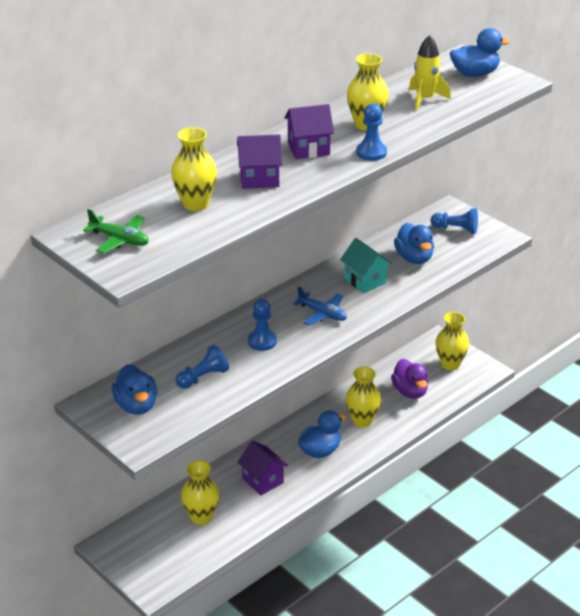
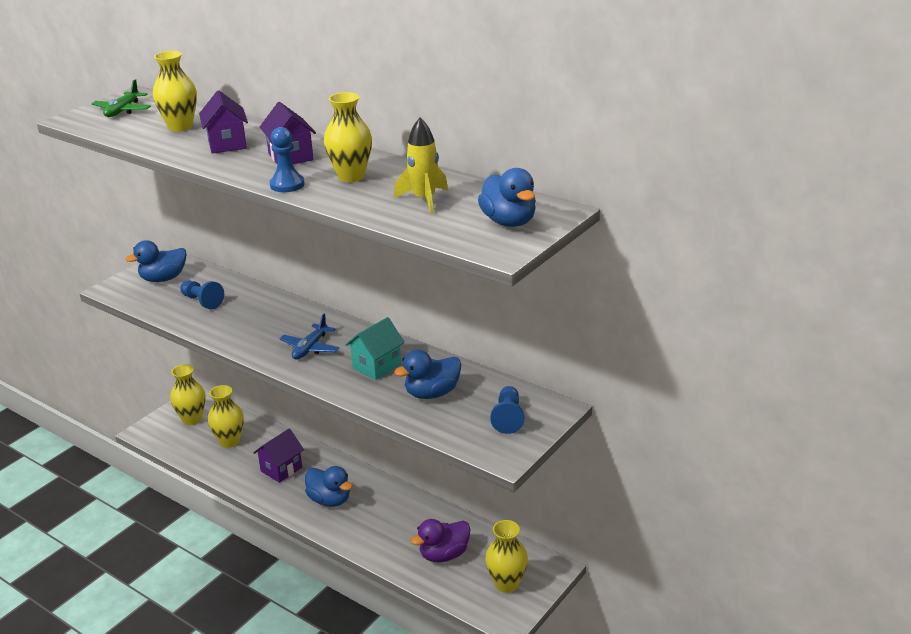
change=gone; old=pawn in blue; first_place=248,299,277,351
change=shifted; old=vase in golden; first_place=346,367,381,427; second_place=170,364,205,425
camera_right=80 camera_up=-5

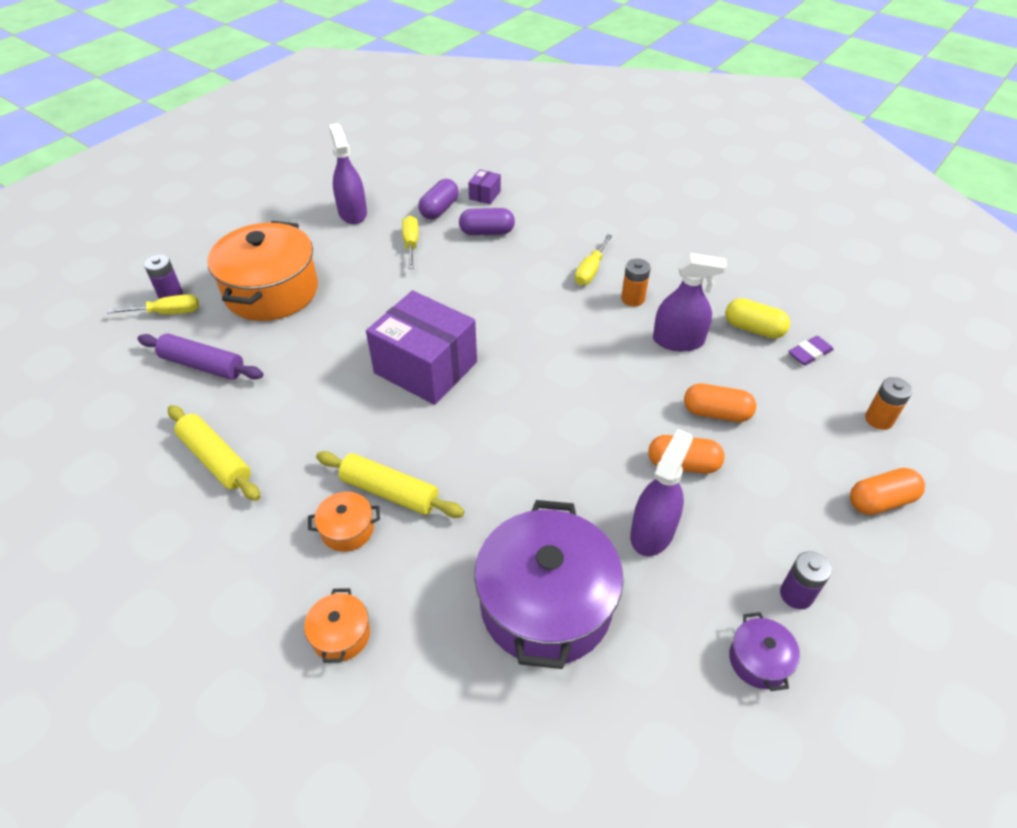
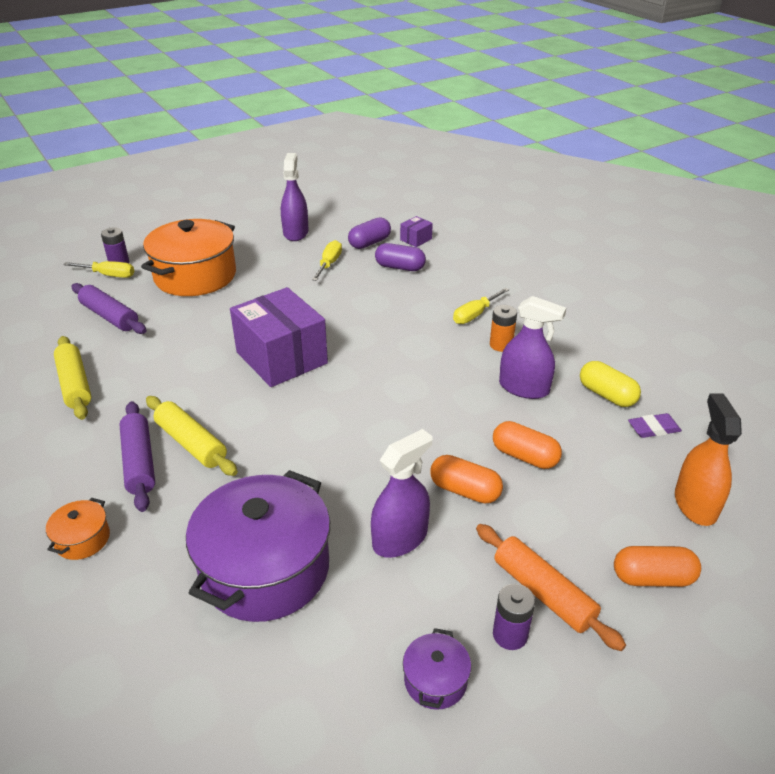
change=new; new=dough roller in orange-coloured; second_place=476,524,626,651
change=swapped; old=pot in orange-coloured; new=dough roller in royal purple; first_place=308,492,380,552; second_place=119,401,155,512
change=swapped; old=power cell in orange-coloured; new=sprayer in orange-coloured; first_place=865,377,913,430; second_place=675,394,742,526
camera_right=20 camera_up=-10

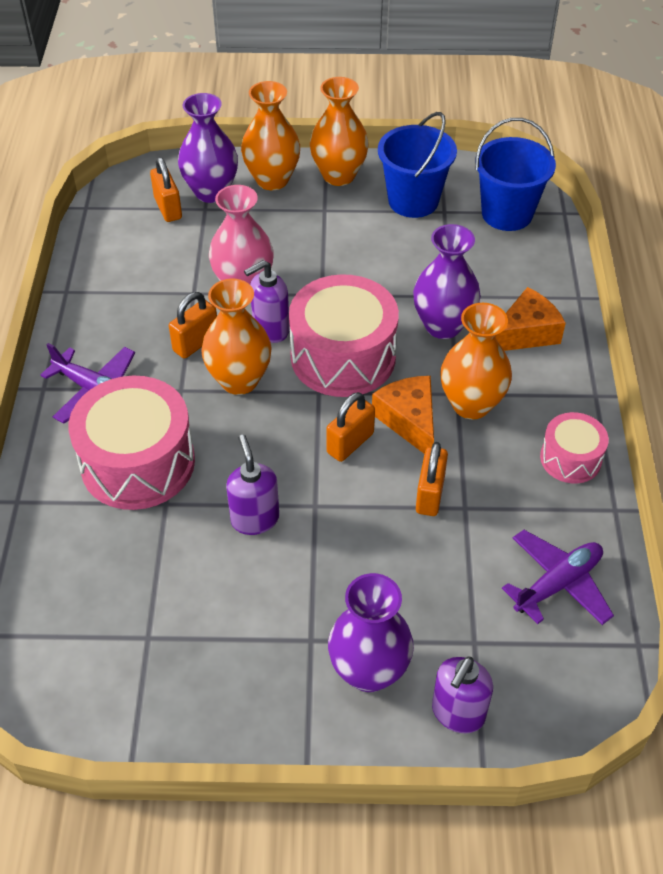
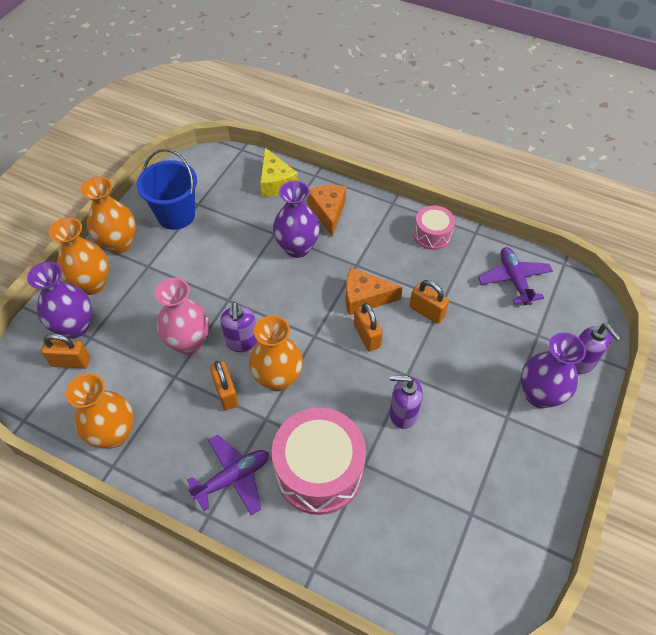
change=gone; old=toy drum in rosy; first_place=289,274,399,397
change=gone; old=sand bucket in blue; first_place=475,118,556,231
change=new; new=piece of cheese in golden; second_place=260,148,298,197
change=shifted; old=vase in orange-coloured; first_place=440,303,512,419; second_place=66,373,134,448
camera_right=-65 camera_up=5

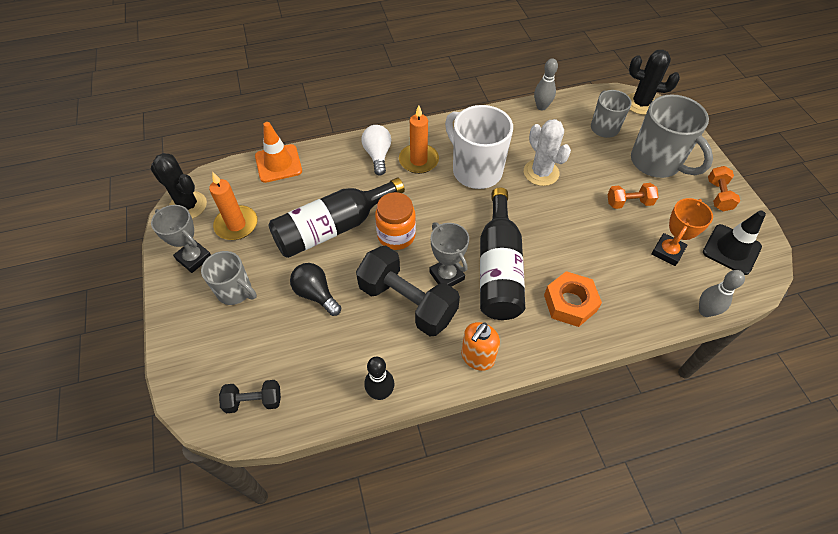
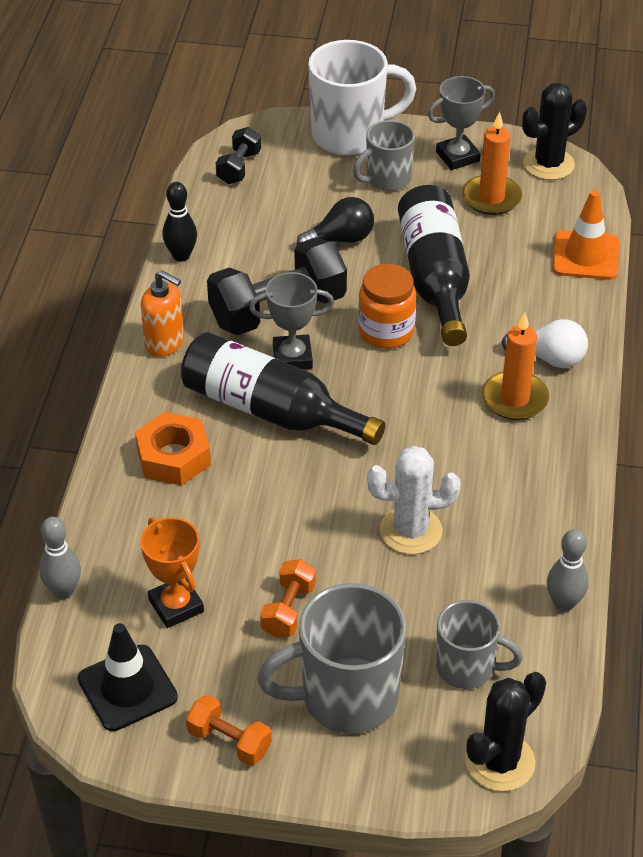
change=shifted; old=tea mug in pure white; first_place=445,105,513,189; second_place=308,40,416,155
change=rotated; old=pump bottle in orange-coloured; first_place=461,322,500,371; second_place=141,270,184,357; degrees=150
camera_right=115 camera_up=-10

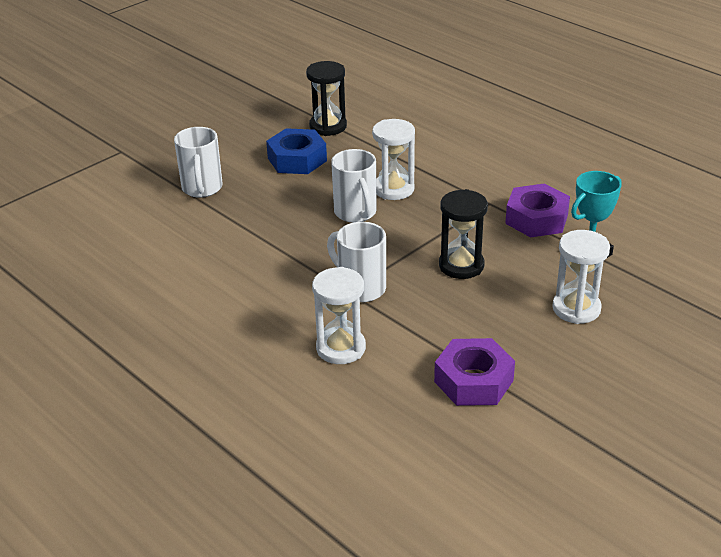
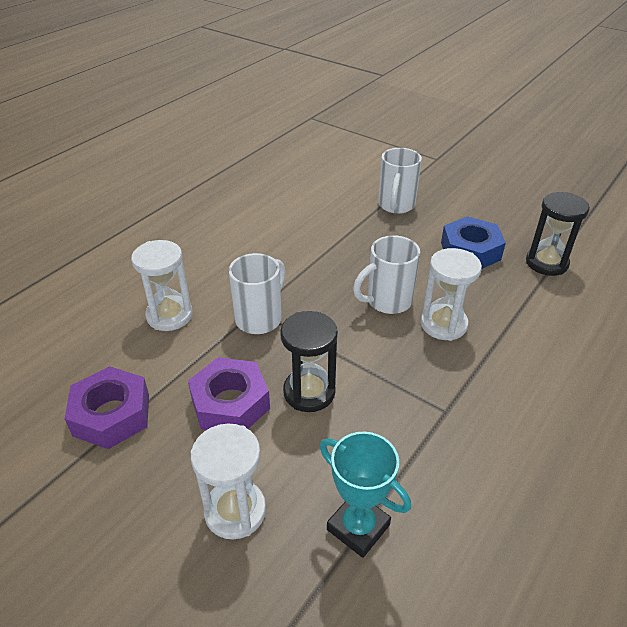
change=shifted; old=hex nut in royal purple; first_place=505,183,570,238; second_place=188,357,270,430
change=rotated; old=tea mug in pure white; first_place=174,127,223,198; second_place=378,148,422,214; degrees=-60
camera_right=80 camera_up=5

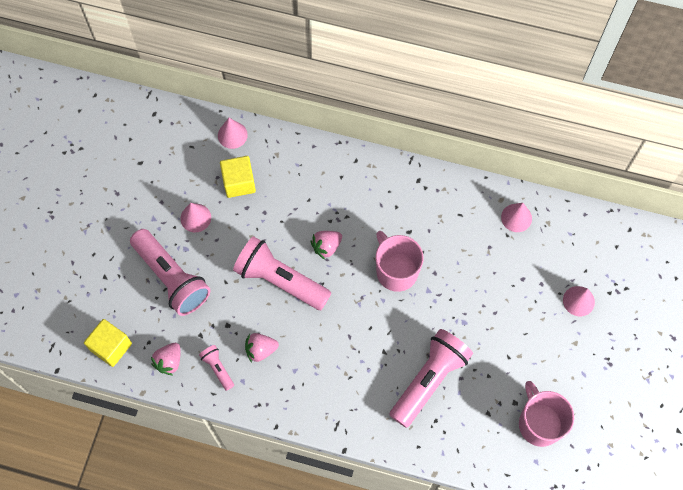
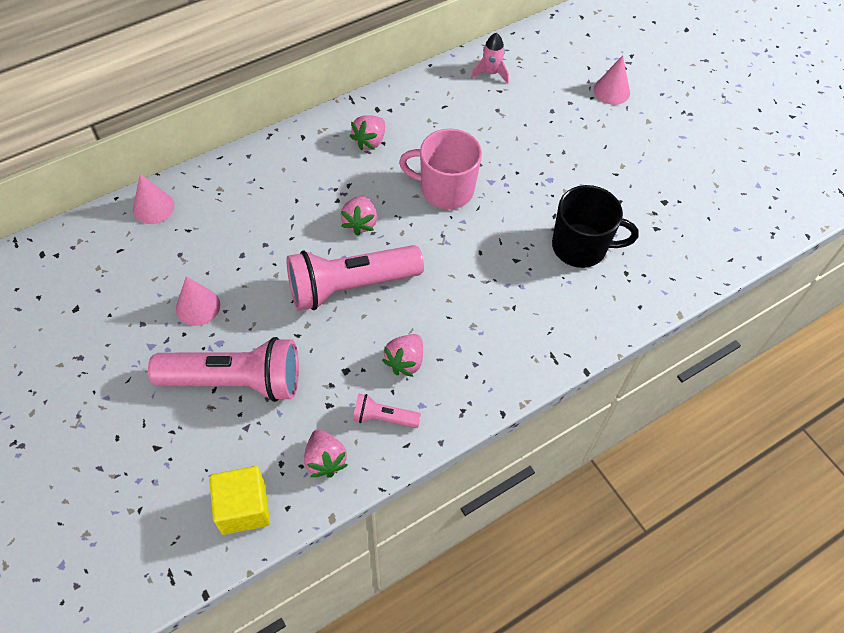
change=gone; old=cube in golden; first_place=220,156,256,198
change=gone; old=tea mug in rosy; first_place=519,381,574,447
change=new; new=toy strawberry in rosy; second_place=349,115,385,150
change=swapped; old=torch in rosy; new=tea mug in black; first_place=389,329,473,428; second_place=552,185,639,268
change=swapped; old=cone in rosy; new=rocket in rosy; first_place=501,203,532,232; second_place=471,33,509,84
camera_right=-50 camera_up=-10

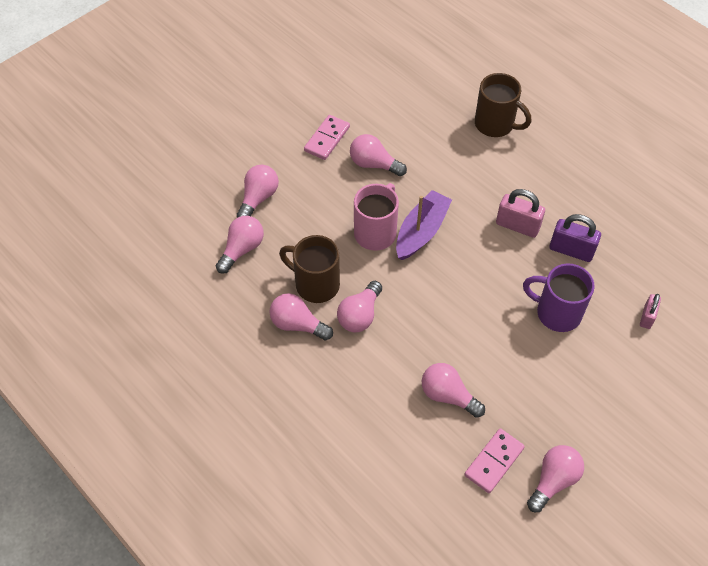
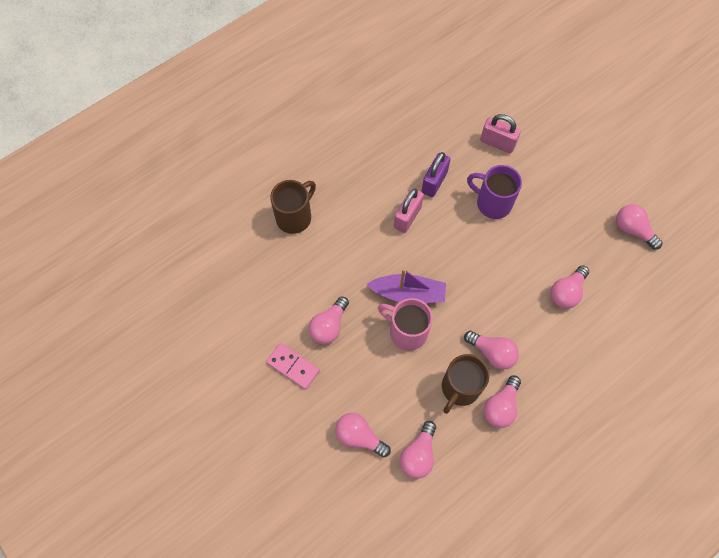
change=gone; old=domino piece in rosy; first_place=464,428,525,493
change=rotated; old=bulb in rosy; first_place=216,216,264,274; second_place=400,421,436,479; degrees=-105
change=rotated; old=sailboat in royal purple; first_place=396,190,452,260; second_place=367,269,446,303; degrees=150
change=rotated; old=tea mug in royal purple; first_place=523,263,595,332; second_place=467,165,522,219; degrees=90
change=scaled; old=lock in rosy; first_place=640,294,661,329; second_place=480,114,521,153; factor=1.63
camera_right=-85 camera_up=10

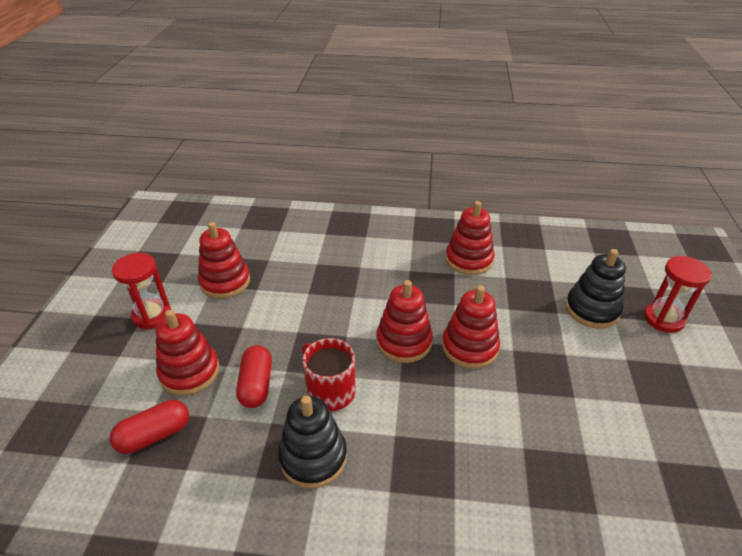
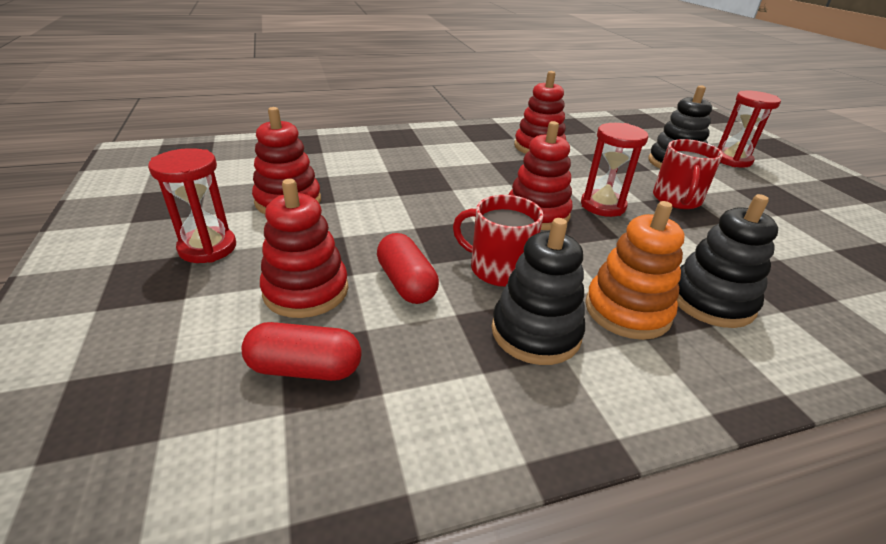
change=new; new=stacking rings in orange-coloured; second_place=585,201,685,340
change=new; new=tea mug in red; second_place=653,139,723,209
change=new; new=stacking rings in black; second_place=677,194,778,328
change=swapped; old=stacking rings in red; new=sandglass in red; first_place=442,285,500,369; second_place=581,123,648,217
change=rotated; old=pill in red; first_place=110,400,189,454; second_place=242,322,362,381; degrees=60
camera_right=-25 camera_up=-5

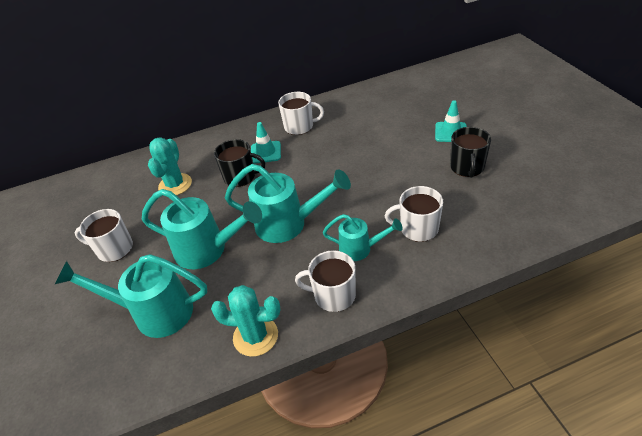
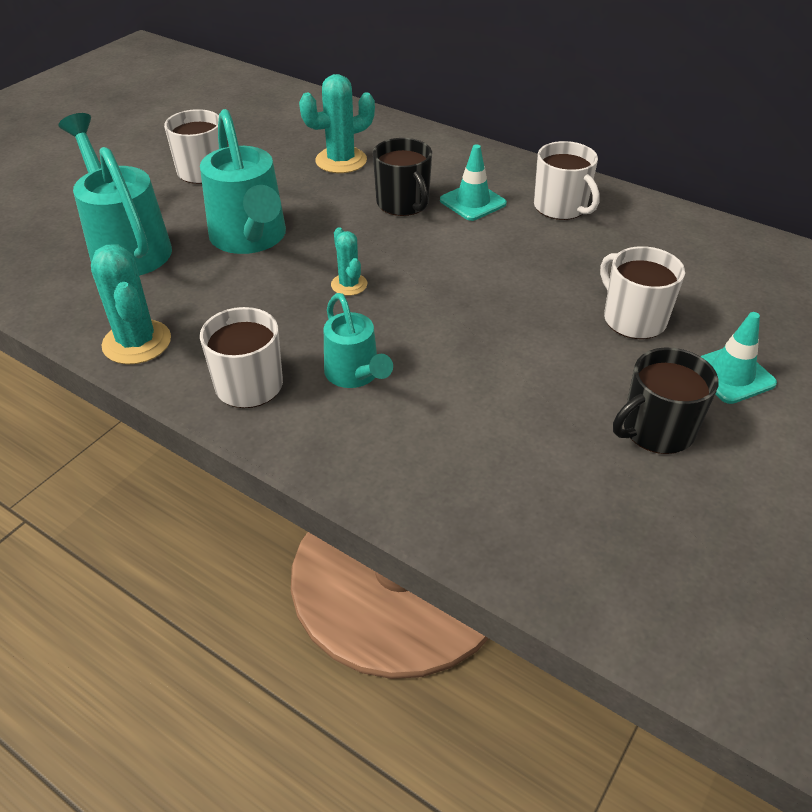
change=shifted; old=tea mug in pure white; first_place=385,186,443,242; second_place=600,246,685,339
change=swapped; old=sprinkling can in turquoise; new=cactus in turquoise; first_place=225,164,351,243; second_place=331,227,367,296
camera_right=50 camera_up=0

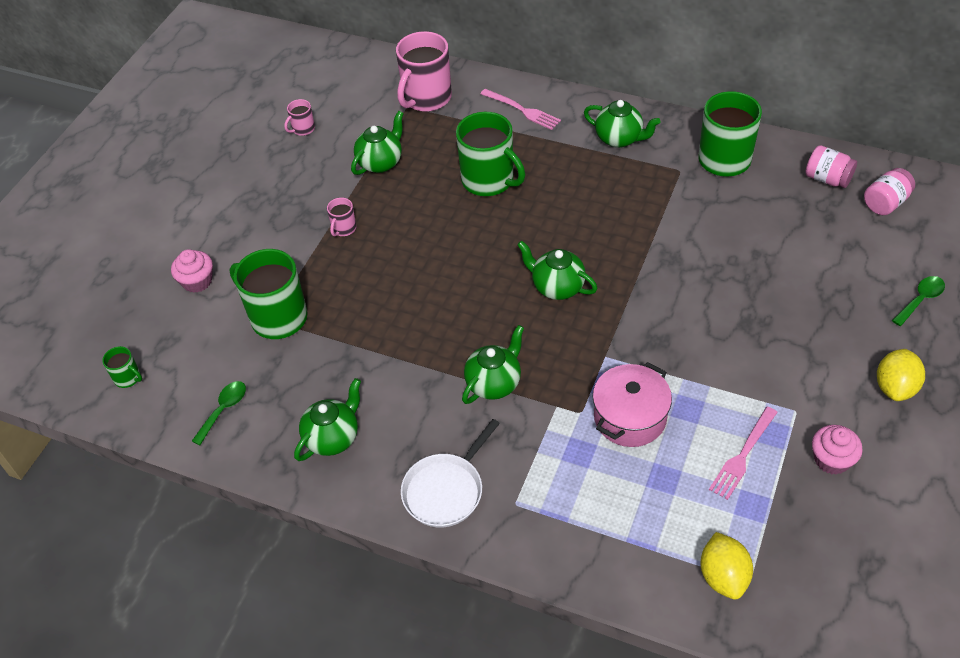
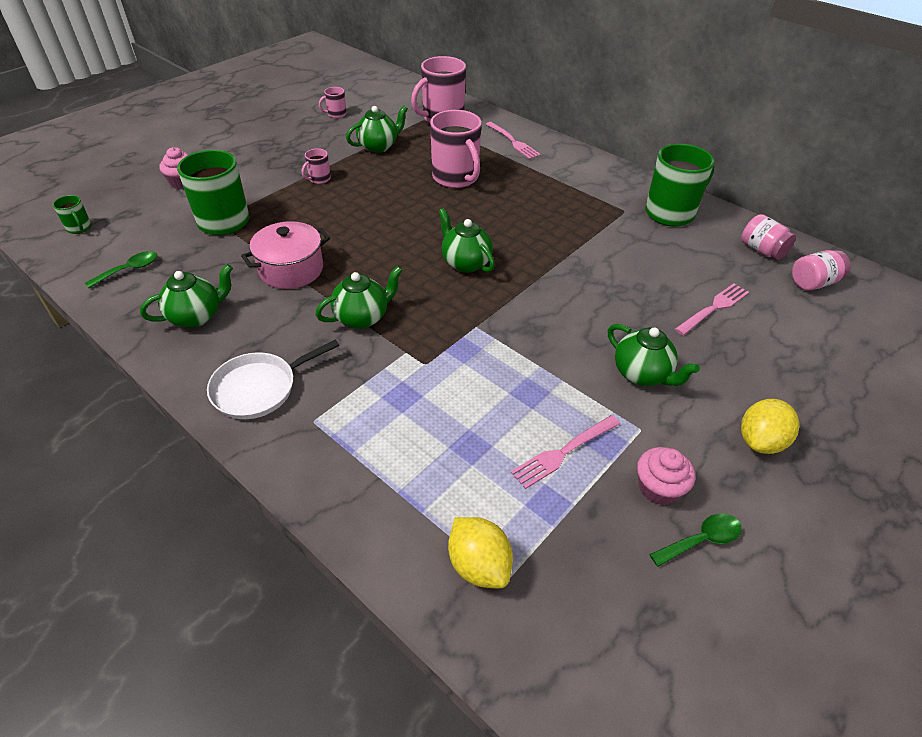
change=new; new=dinner fork in rosy; second_place=675,283,749,335
change=shifted; old=teapot in emerald; first_place=584,100,660,148; second_place=608,324,700,386
change=shifted; old=pot in rosy; first_place=593,362,672,447; second_place=241,221,330,289
change=shifted; old=spoon in emerald; first_place=892,276,945,326; second_place=649,513,742,567
change=repainted; old=tea mug in emerald; new=tea mug in rosy; first_place=456,112,525,196; second_place=430,110,482,188
change=rotated; old=toy lemon in golden; first_place=701,532,753,600; second_place=448,517,513,588; degrees=-45
camera_right=15 camera_up=-5

